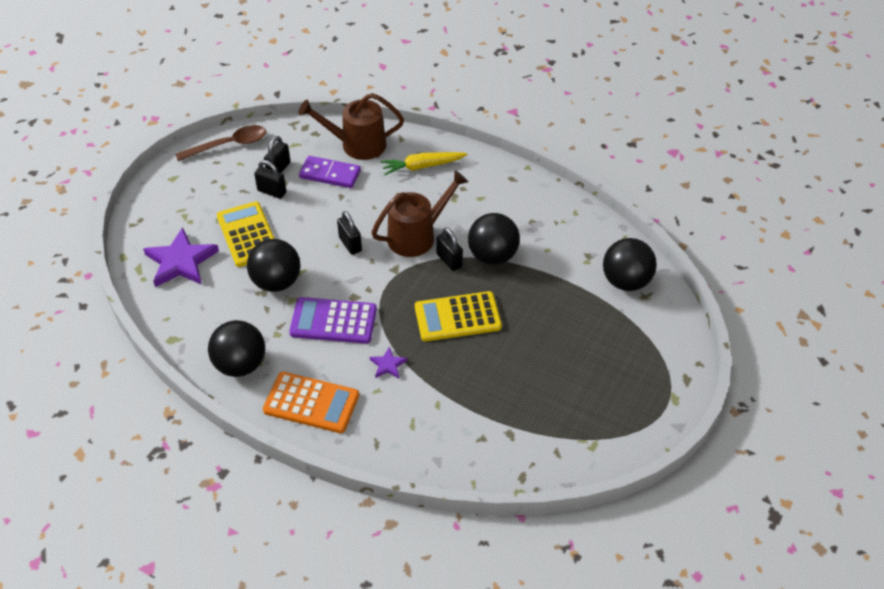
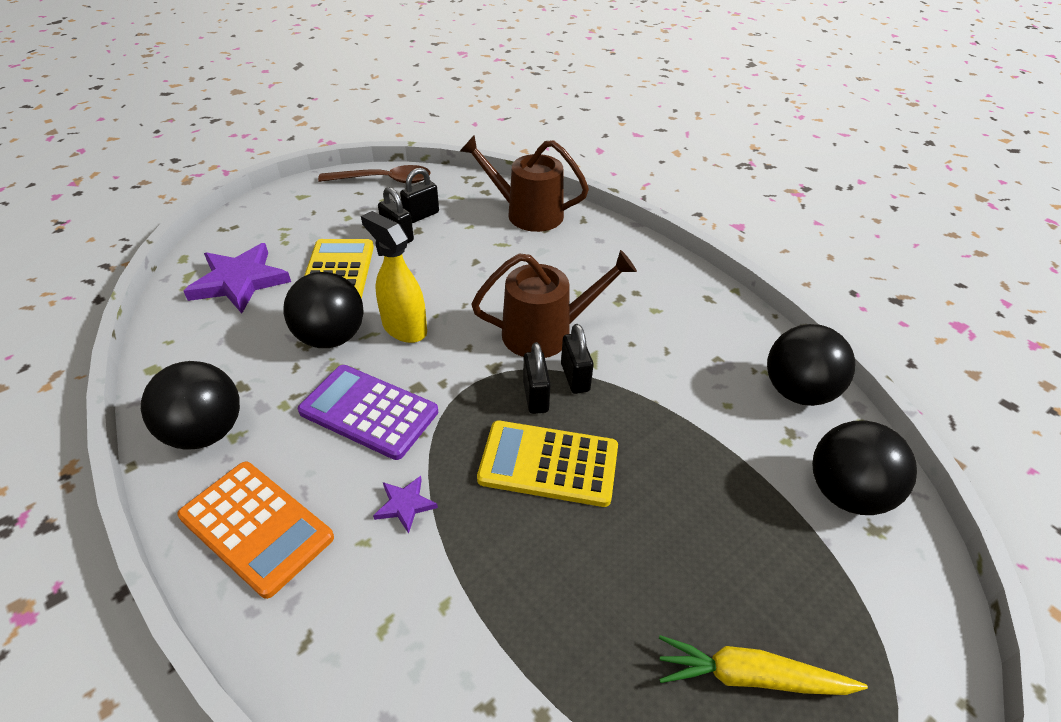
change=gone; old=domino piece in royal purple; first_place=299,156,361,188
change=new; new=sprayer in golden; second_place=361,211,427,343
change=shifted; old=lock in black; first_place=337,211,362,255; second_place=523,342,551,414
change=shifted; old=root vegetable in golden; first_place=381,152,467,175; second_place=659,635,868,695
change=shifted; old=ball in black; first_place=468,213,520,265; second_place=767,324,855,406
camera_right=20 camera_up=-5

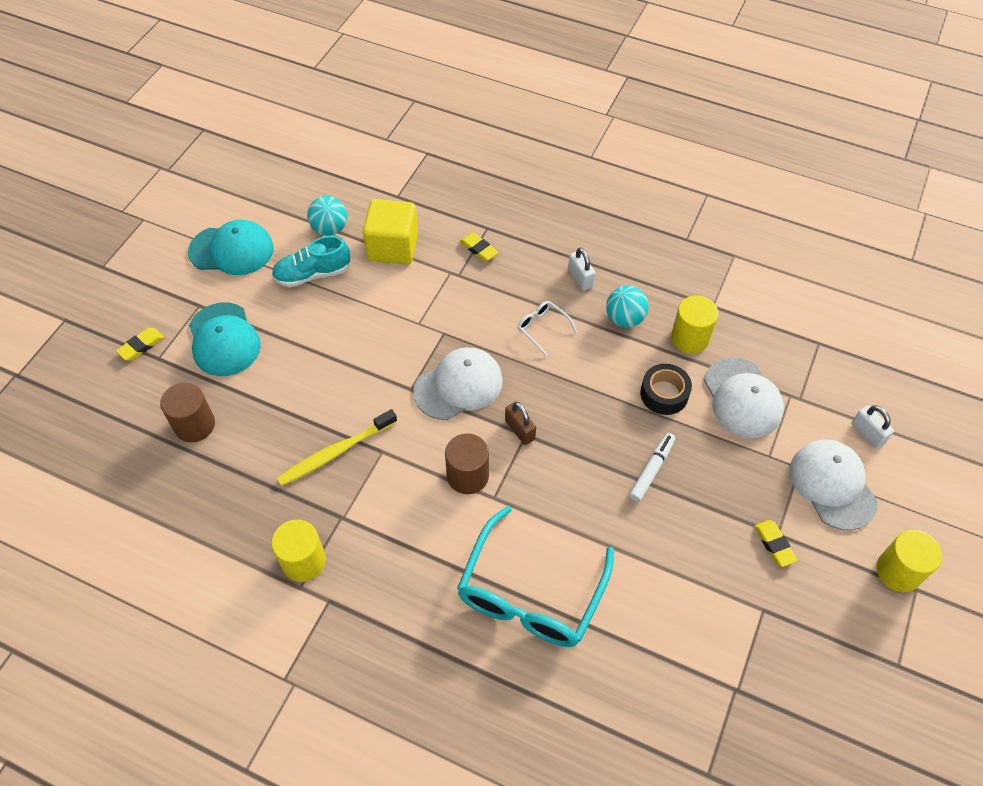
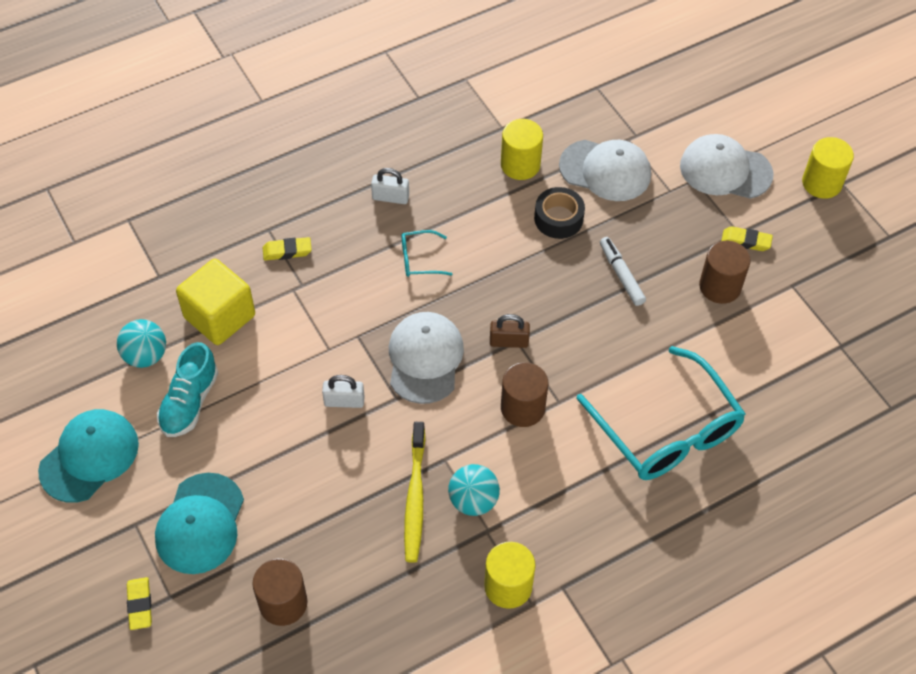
change=new; new=cylinder shape in dark brown; second_place=699,241,751,304
change=shifted; old=ball in turquoise; first_place=606,285,649,328; second_place=448,464,500,516
change=shifted; old=lock in pure white; first_place=851,405,894,449; second_place=322,375,365,408
change=repainted; old=glasses in pure white; new=glasses in turquoise; first_place=518,301,577,357; second_place=401,230,452,277
change=rotated; old=peaked cap in turquoise; first_place=189,302,261,376; second_place=155,473,244,574; degrees=90
camera_right=-55 camera_up=0

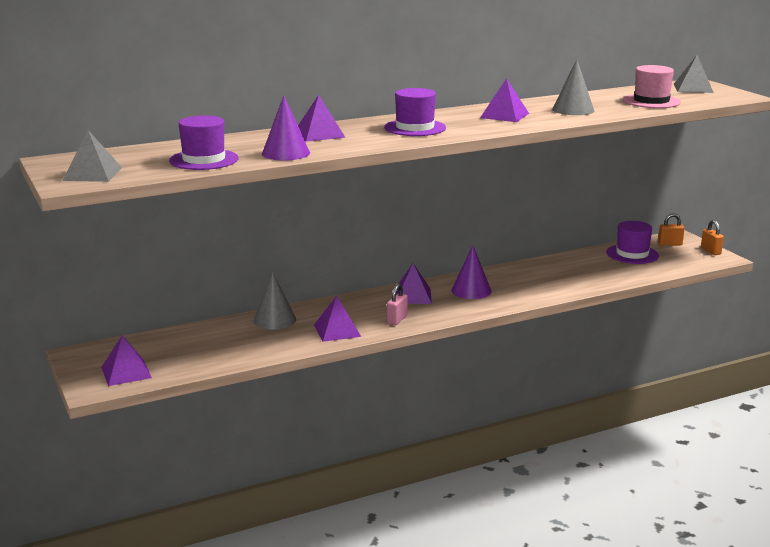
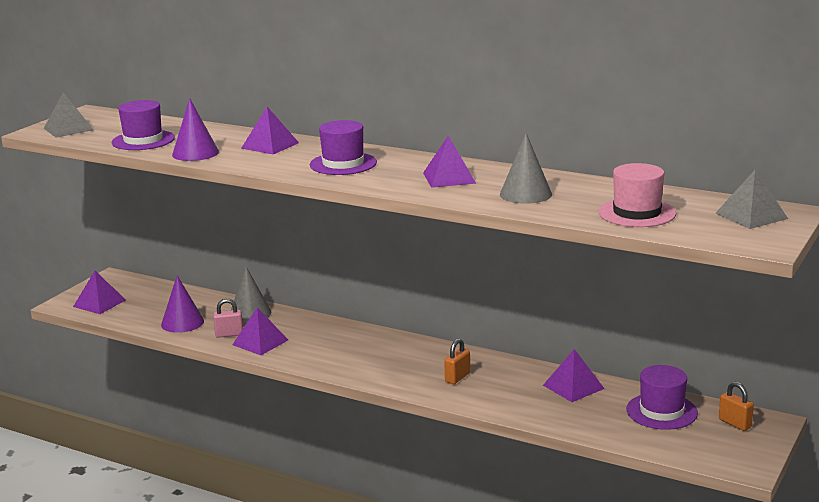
change=shifted; old=lock in rosy; first_place=387,284,408,325; second_place=213,299,243,338
change=shifted; old=pyramid in royal purple; first_place=396,263,432,304; second_place=543,349,605,402
change=shifted; old=cone in royal purple; first_place=451,246,491,299; second_place=161,276,204,333
change=shifted; old=lock in orange-coloured; first_place=701,220,724,255; second_place=444,338,470,384
camera_right=55 camera_up=0

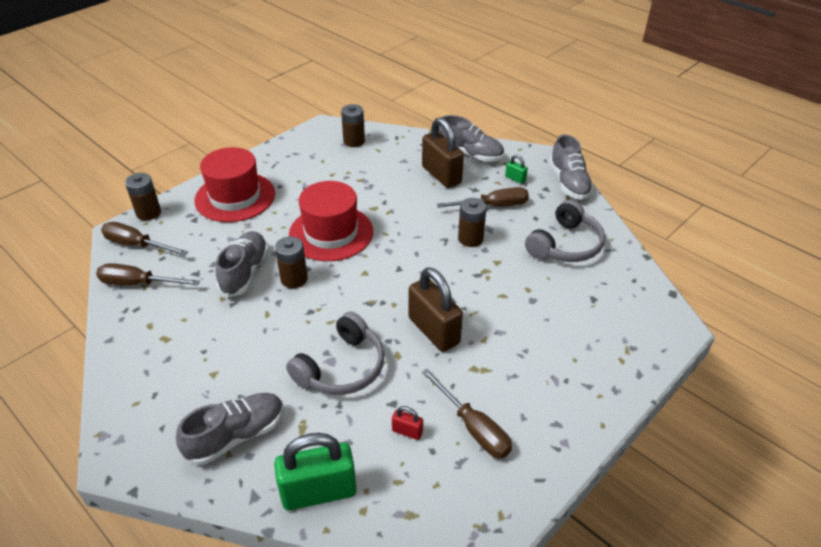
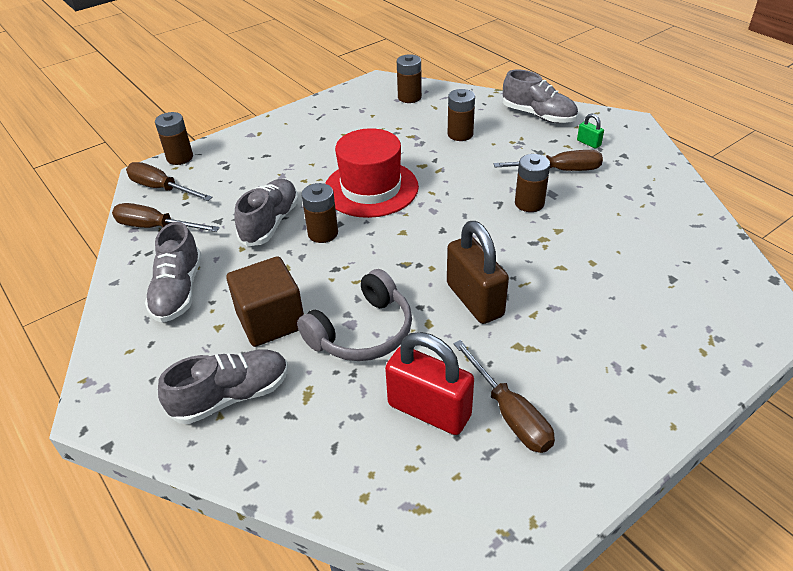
change=gone; old=tall hat in red; first_place=194,147,275,222
change=gone; old=lock in emerald; first_place=274,433,357,510
change=gone; old=lock in dark brown; first_place=422,117,464,188
change=gone; old=headset in grey; first_place=525,200,605,262
change=new; new=cube in dark brown; second_place=226,256,304,347
change=new; new=power cell in dark brown; second_place=448,89,475,141
change=shifted; old=sneaker in grey; first_place=549,135,594,200; second_place=145,222,202,323
change=scaled; old=lock in red; first_place=392,406,423,440; second_place=385,332,474,435; factor=2.27
camera_right=10 camera_up=0

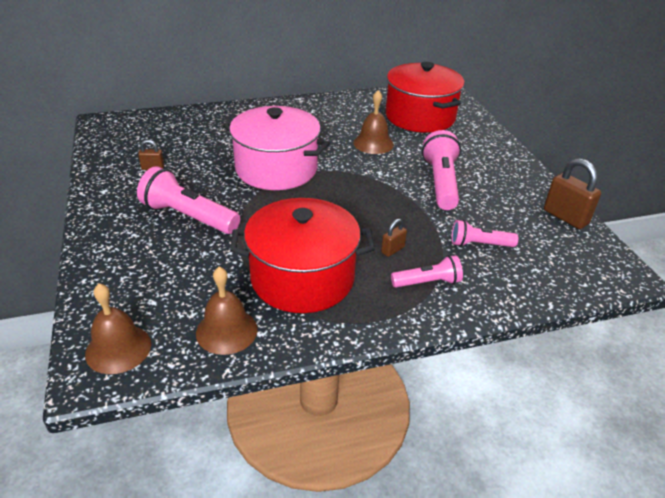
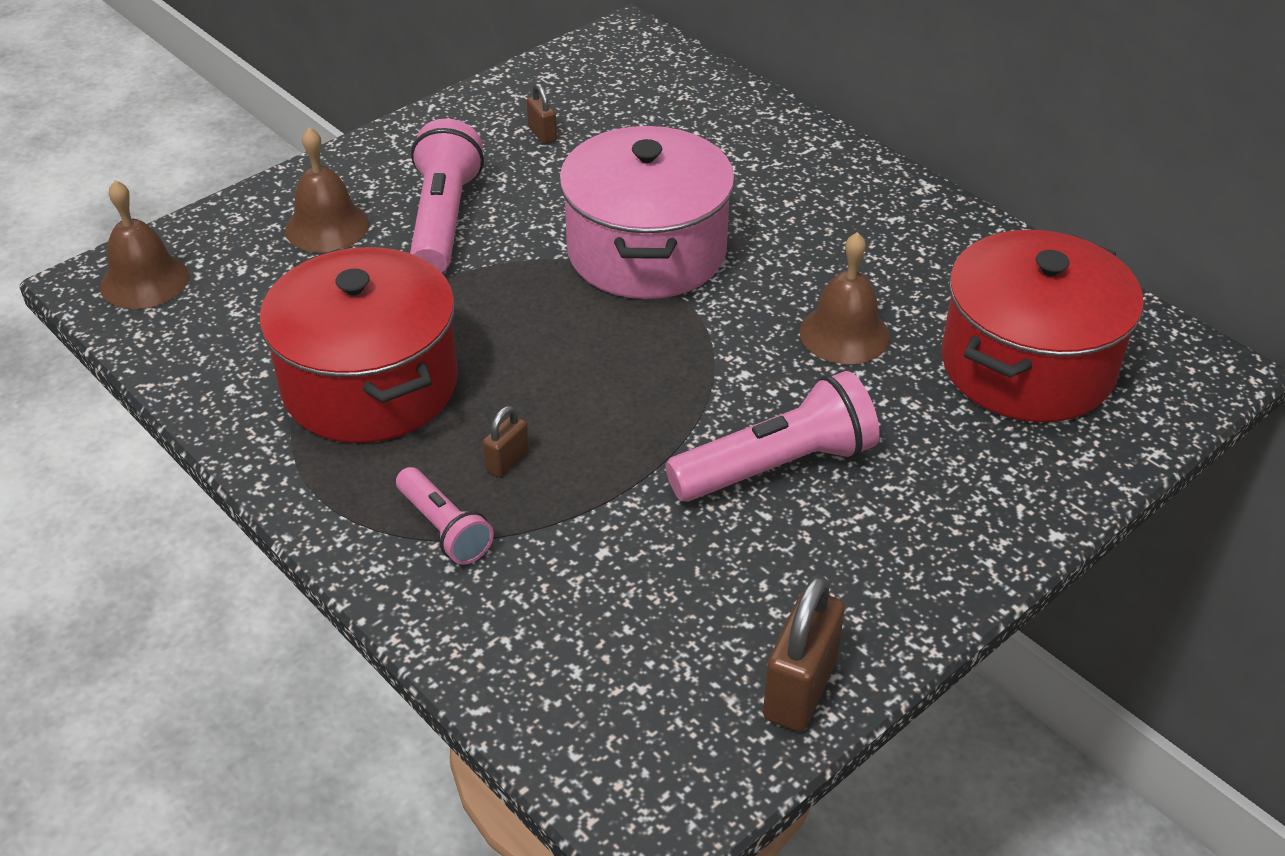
change=gone; old=torch in rosy; first_place=451,220,518,247
change=shifted; old=school bell in dark brown; first_place=196,267,258,355; second_place=285,127,369,253
change=rotated; old=lock in dark brown; first_place=381,219,407,257; second_place=483,406,529,477; degrees=-75
camera_right=65 camera_up=5

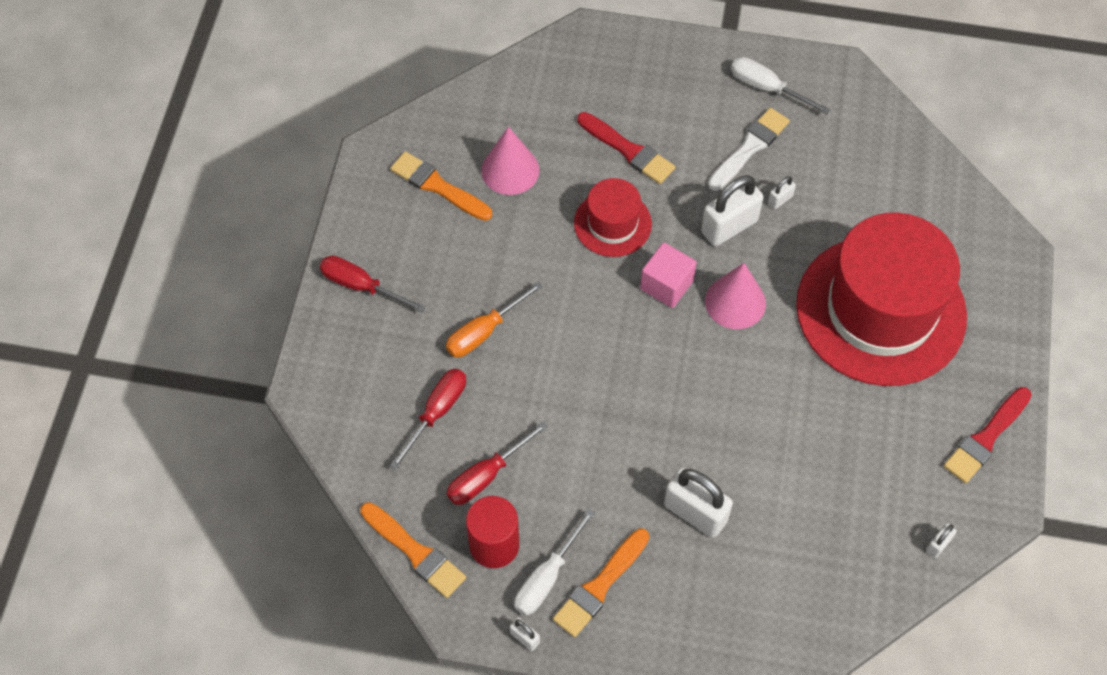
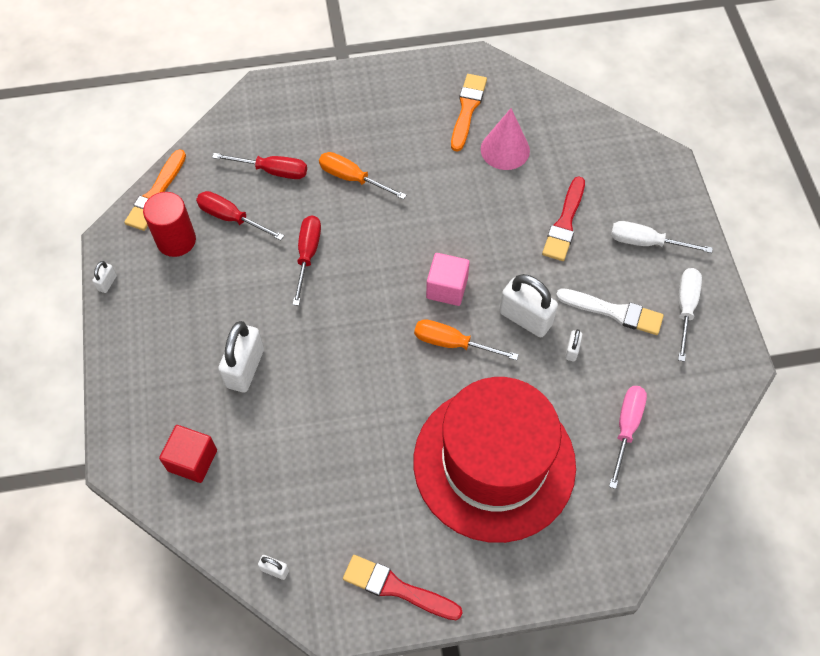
change=gone; old=brush in orange-coloured; first_place=553,529,649,637
change=gone; old=tall hat in red; first_place=574,178,652,257
change=new; new=cube in red; second_place=159,425,217,483
change=new; new=screwdriver in rosy; second_place=609,386,647,489
change=shifted; old=screwdriver in red; first_place=320,255,426,313; second_place=292,215,321,306
change=shifted; old=screwdriver in pure white; first_place=514,509,595,616; second_place=611,221,713,253
change=swapped; old=cone in rosy; new=screwdriver in orange-coloured; first_place=705,263,766,329; second_place=414,319,519,360
change=rotated; old=lock in pure white; first_place=768,176,796,209; second_place=565,329,583,361; degrees=75
camera_right=70 camera_up=0

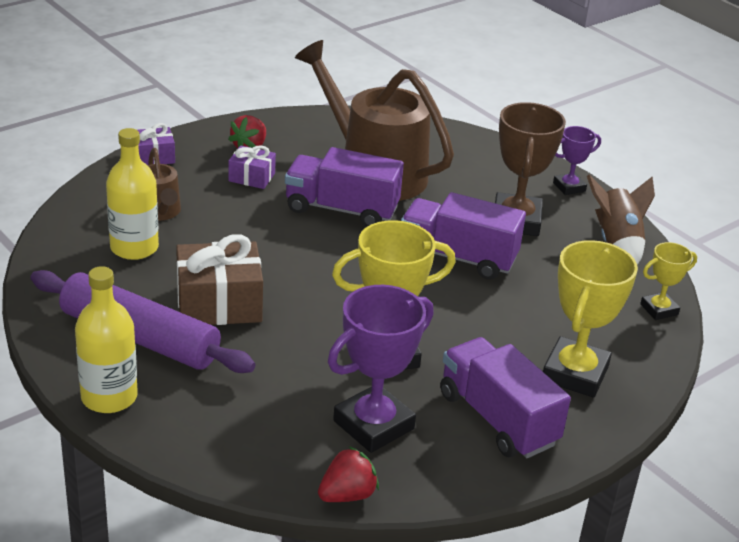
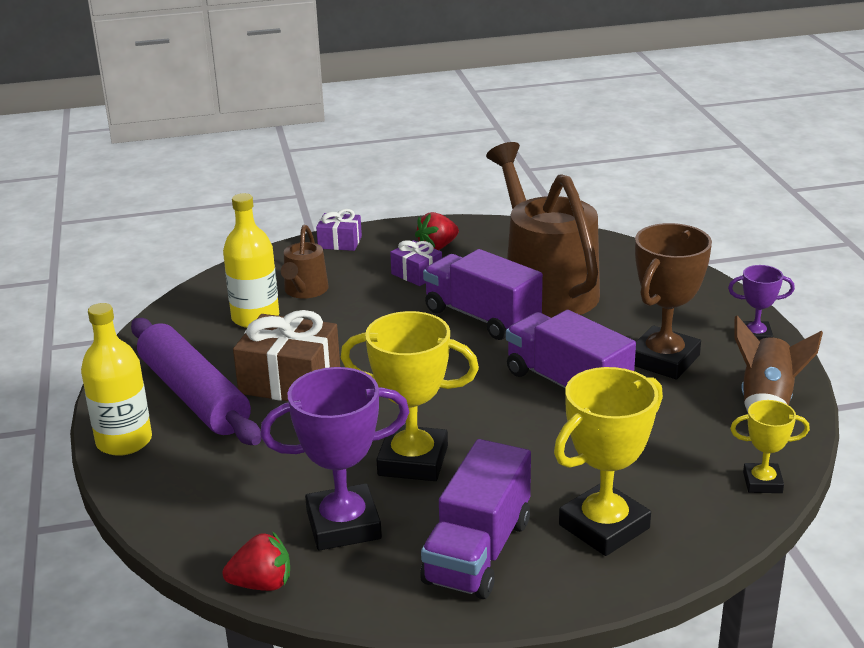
change=rotated; old=lorry in royal purple; first_place=440,337,571,458; second_place=420,439,531,599; degrees=-150
camera_right=30 camera_up=-5

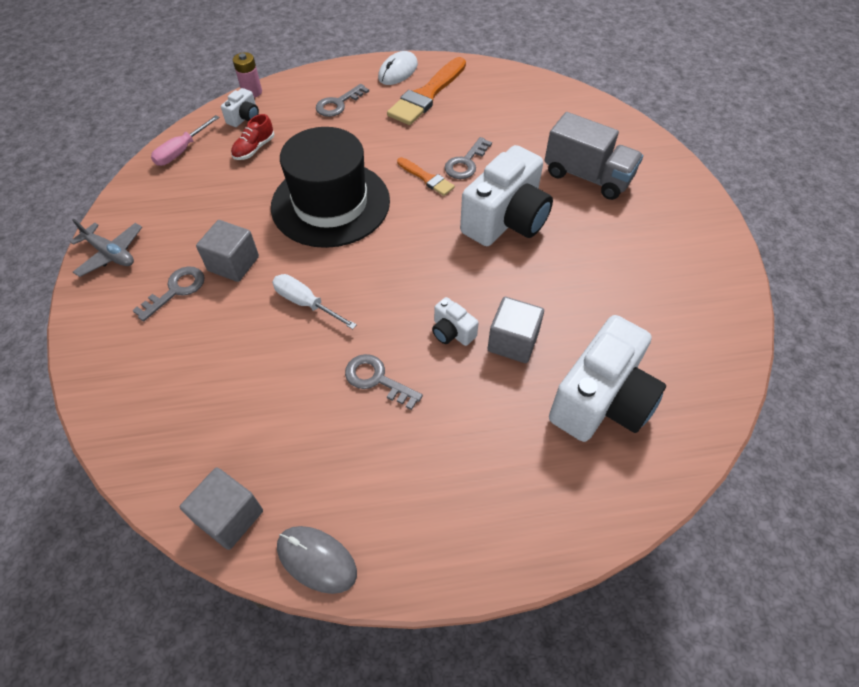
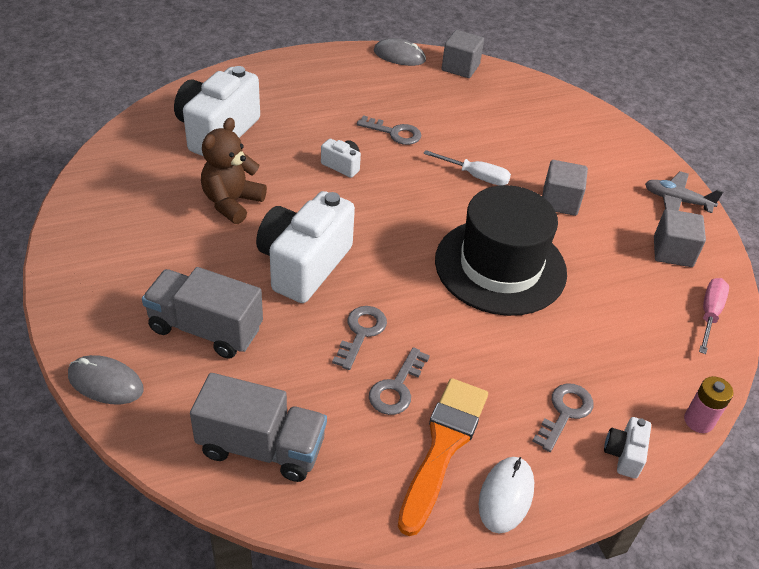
change=gone; old=sneaker in red; first_place=231,114,274,160
change=gone; old=brush in orange-coloured; first_place=397,157,455,196
change=new; new=computer mouse in grey; second_place=68,355,144,404
change=new; new=lorry in grey; second_place=190,373,327,482
change=new; new=teddy in dark brown; second_place=201,118,267,224
change=shifted; old=door key in grey; first_place=132,266,205,321; second_place=369,347,430,415
change=shifted; old=photo camera in pure white; first_place=221,88,259,127; second_place=604,417,651,479
change=shifted; old=cube in grey; first_place=488,297,544,363; second_place=654,209,706,267
camera_right=165 camera_up=-10

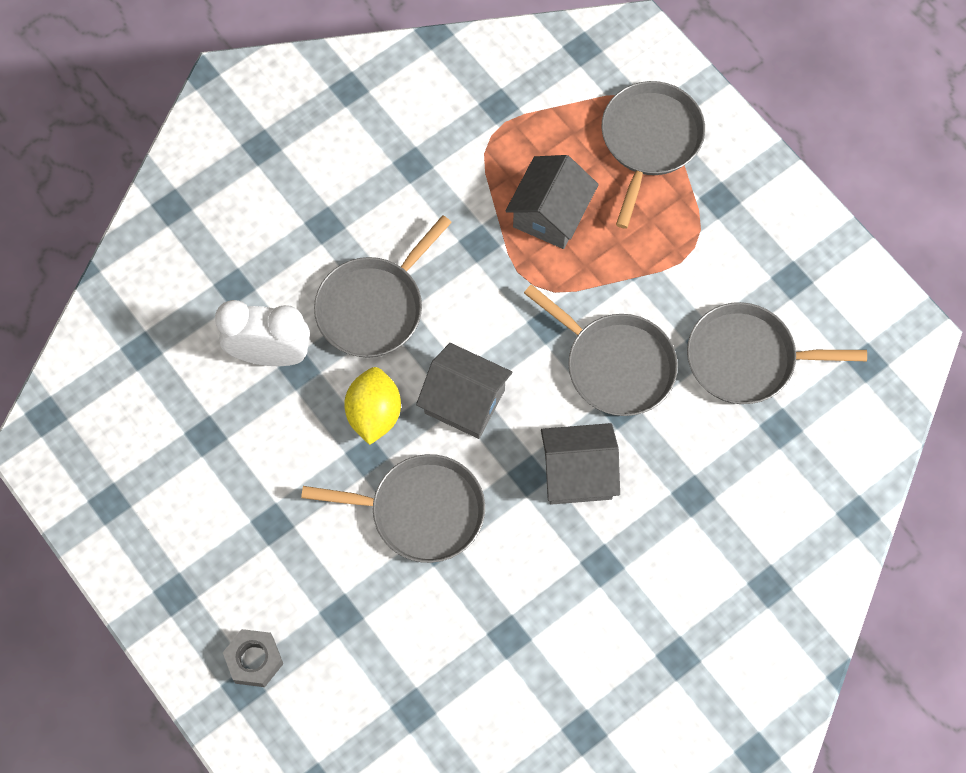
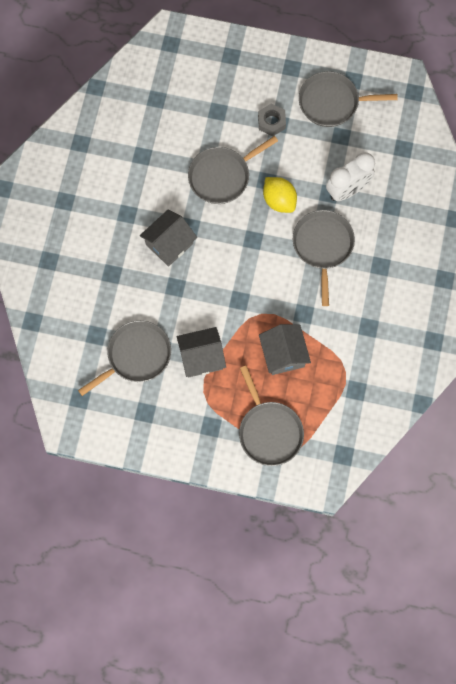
change=shifted; old=hex nut in grey; first_place=223,629,283,687; second_place=258,104,286,136
change=shifted; old=house in grey; first_place=416,343,512,439; second_place=177,327,226,377
change=shifted; old=pan in grey; first_place=524,284,678,416; second_place=299,71,398,127
camera_right=140 camera_up=5

